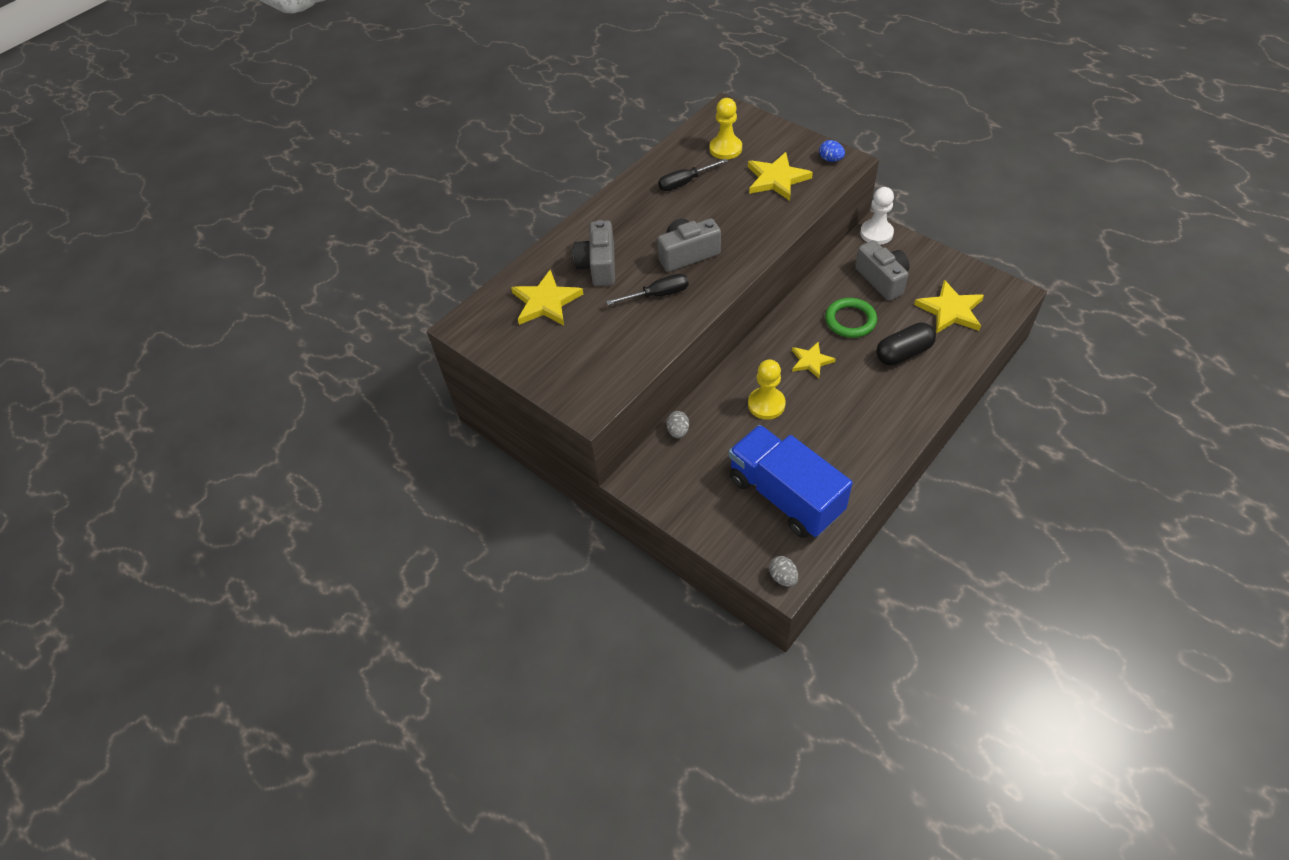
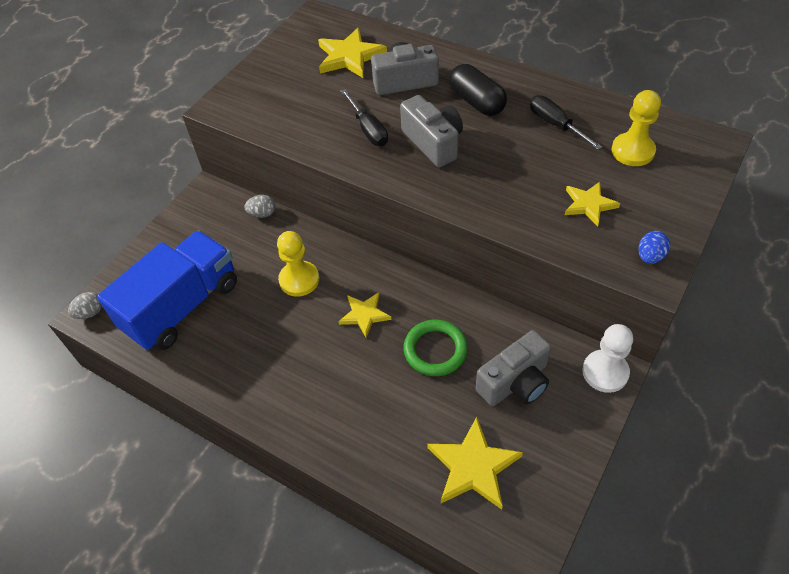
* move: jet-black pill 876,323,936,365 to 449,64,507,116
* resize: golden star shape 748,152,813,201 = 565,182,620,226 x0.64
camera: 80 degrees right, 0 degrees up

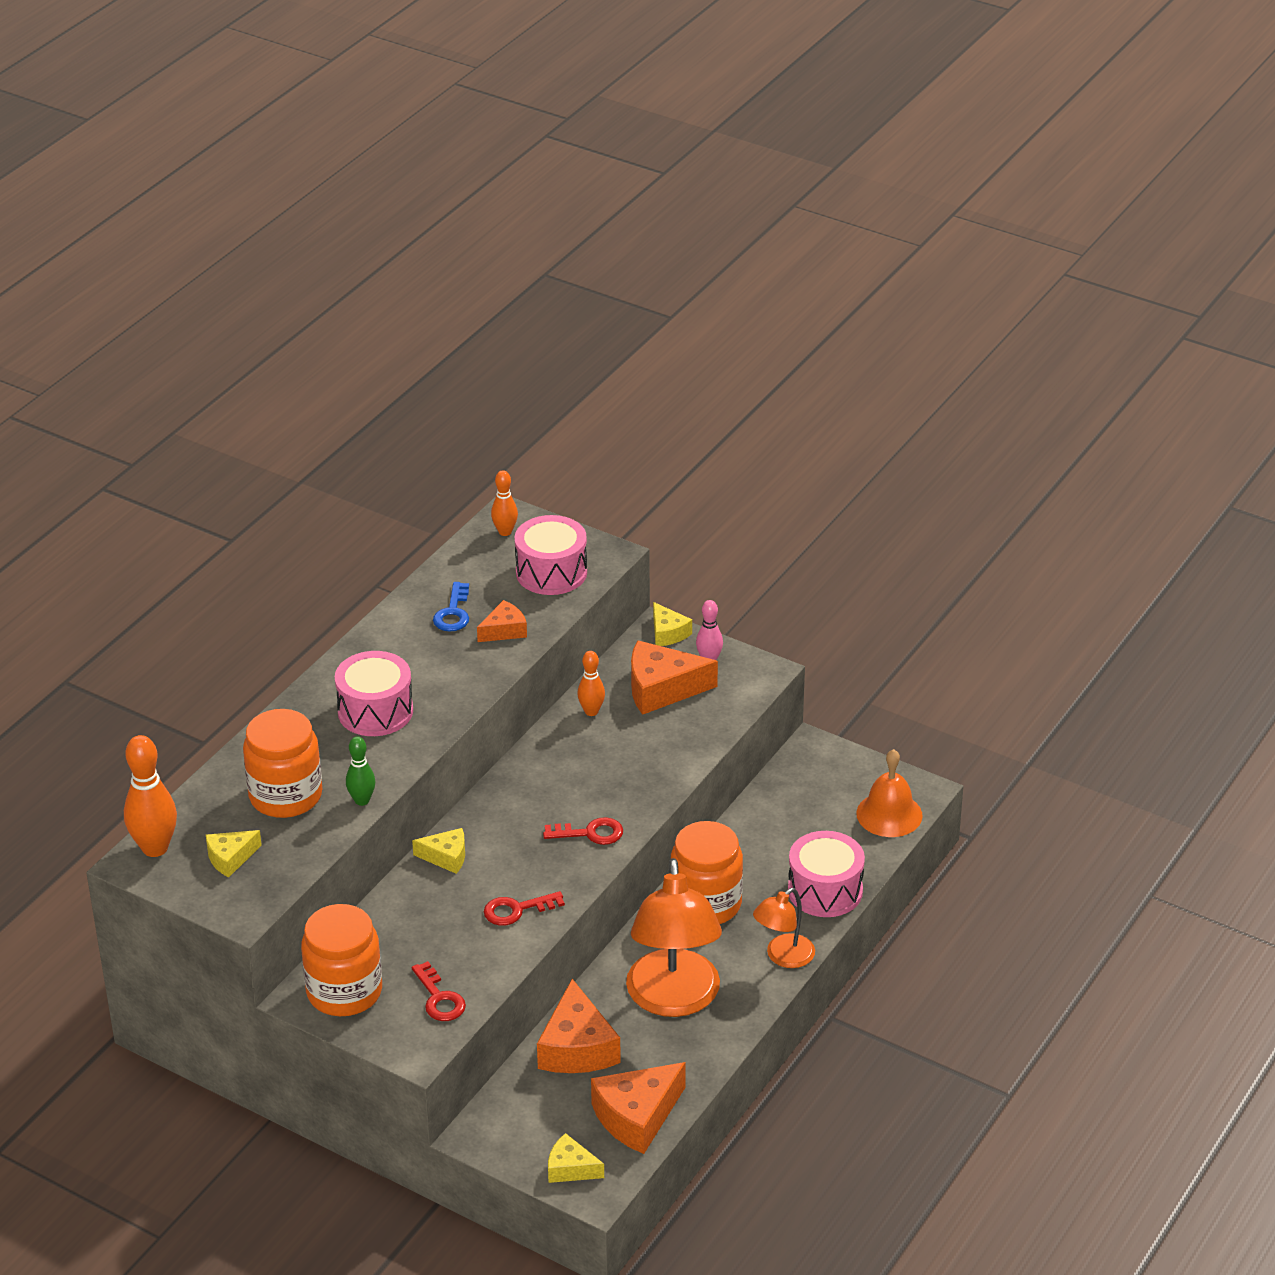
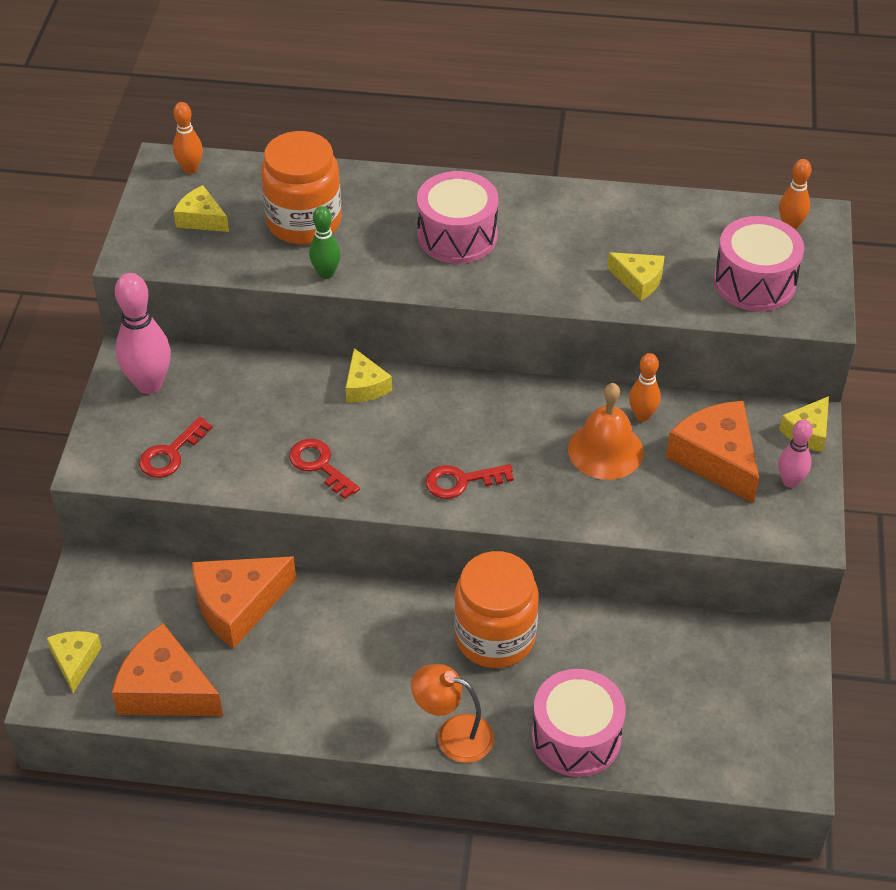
* replace: bright orange jam jar 301,904,382,1016 to rosy skittle 115,273,171,394
* resize: bright orange skittle 124,735,177,857 = 173,102,203,174 x0.58
* rotate: crimson key 543,817,623,845 = 425,464,514,499 105 degrees clockwise
* move: bright orange hand bell 856,749,923,837 to 568,383,644,480
* recolor: bright orange cheese 477,600,527,642 to golden cheese 607,252,665,301
* delete: cobalt key 433,582,469,632
* delete: bright orange lamp 626,858,722,1017
camera: 65 degrees right, 10 degrees up

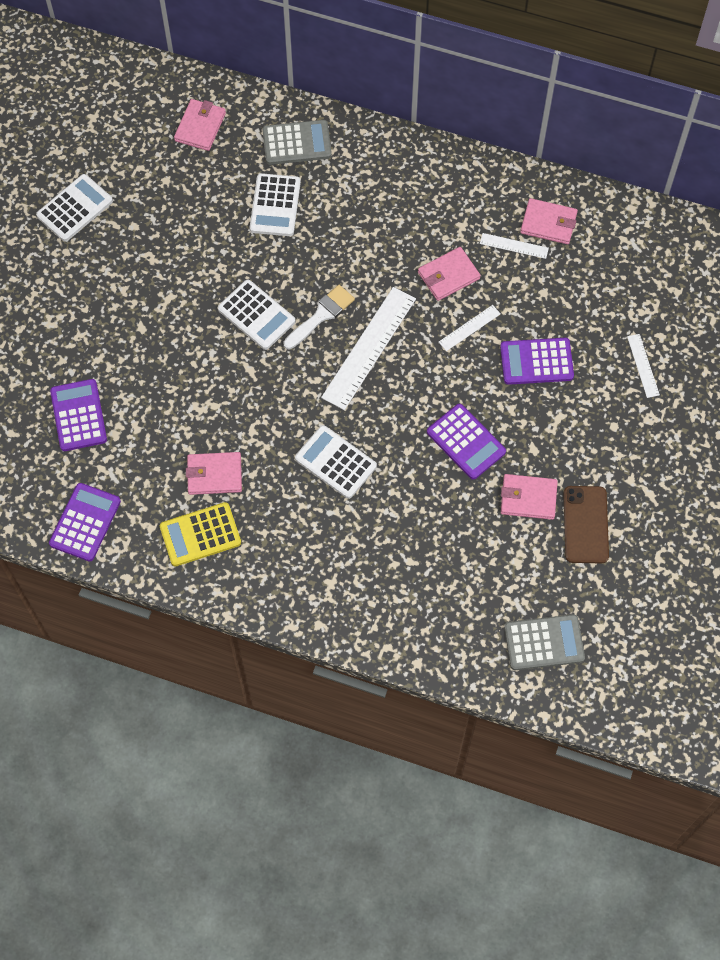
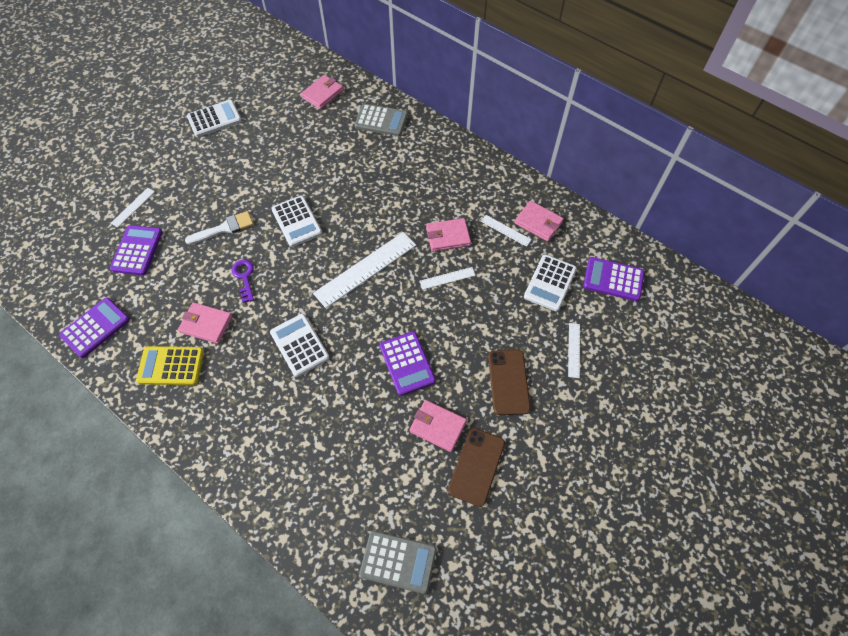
* insert: pure white straightedge 111,188,155,228
* move: pure white paintbrush 283,285,355,349 to 185,211,254,245
* insert: violet key 231,259,254,303
* insert: russet smartphone 488,350,531,415
* move: pure white adding machine 250,173,301,236 to 524,254,577,311
* move: violet adding machine 500,338,574,385 to 583,257,644,301
camera: 20 degrees right, 5 degrees down

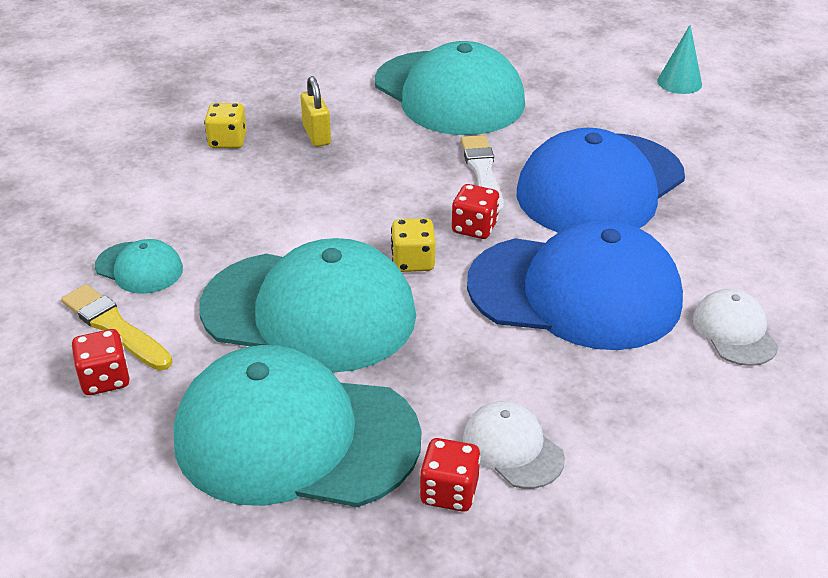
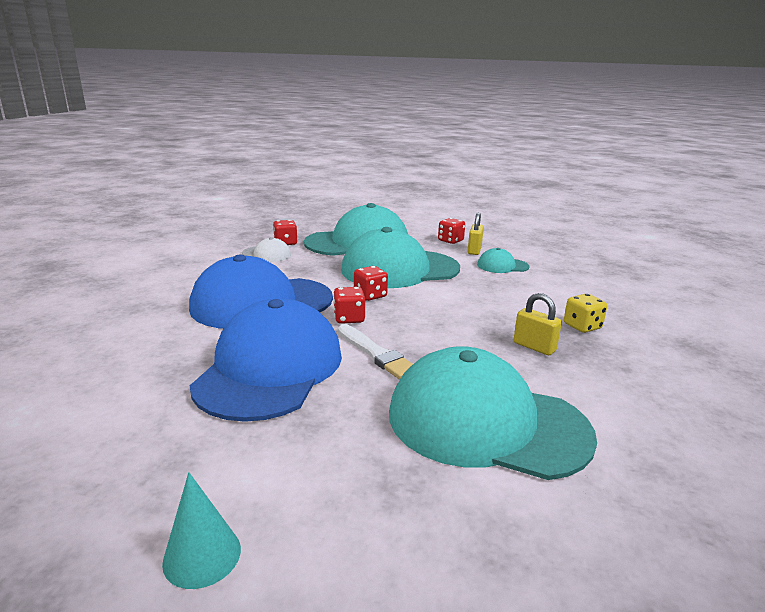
* recolor: golden dice 391,218,435,272 to crimson dice 354,266,388,301
* replace: golden paintbrush 61,284,173,371 to golden lock 468,212,484,255
* delete: pure white peaked cap 693,289,778,366
camera: 150 degrees right, 15 degrees down

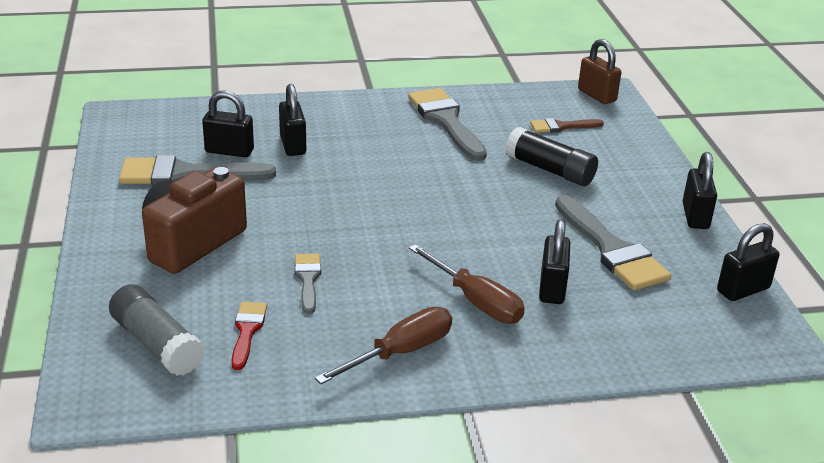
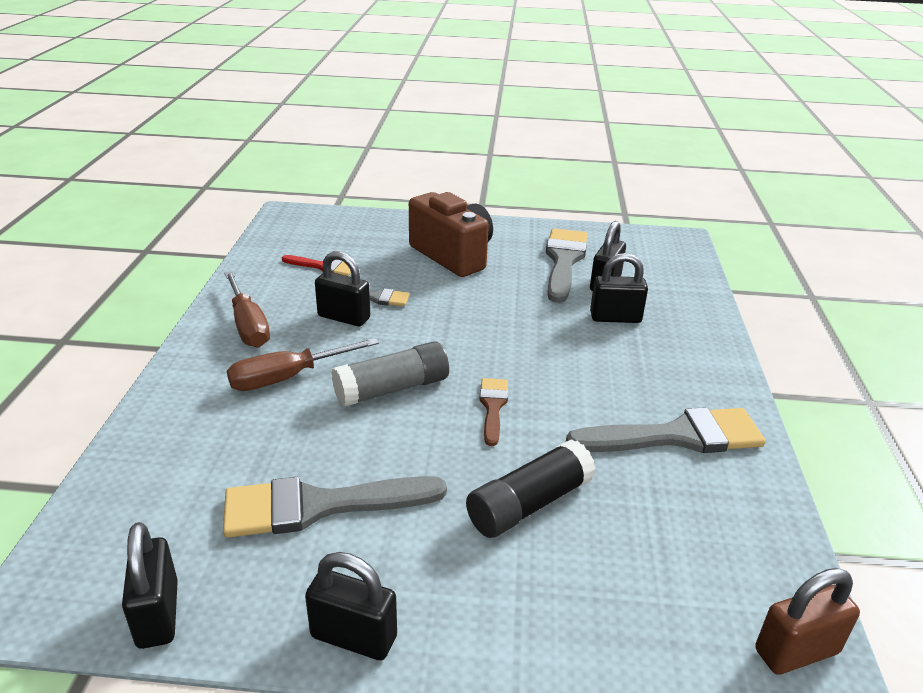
* move: jet-black lock 539,219,570,304 to 315,251,370,326
* move: grey glue stick 109,284,204,376 to 332,341,449,407
* move: russet paintbrush 530,118,604,133 to 479,378,508,446
camera: 105 degrees right, 0 degrees up

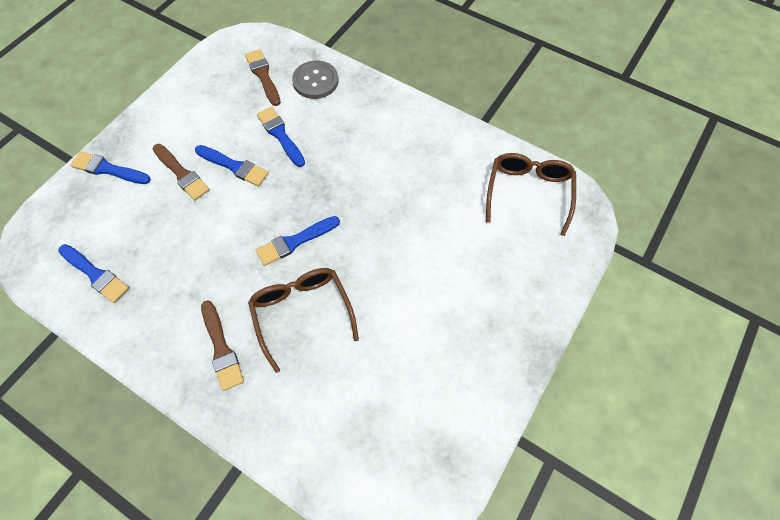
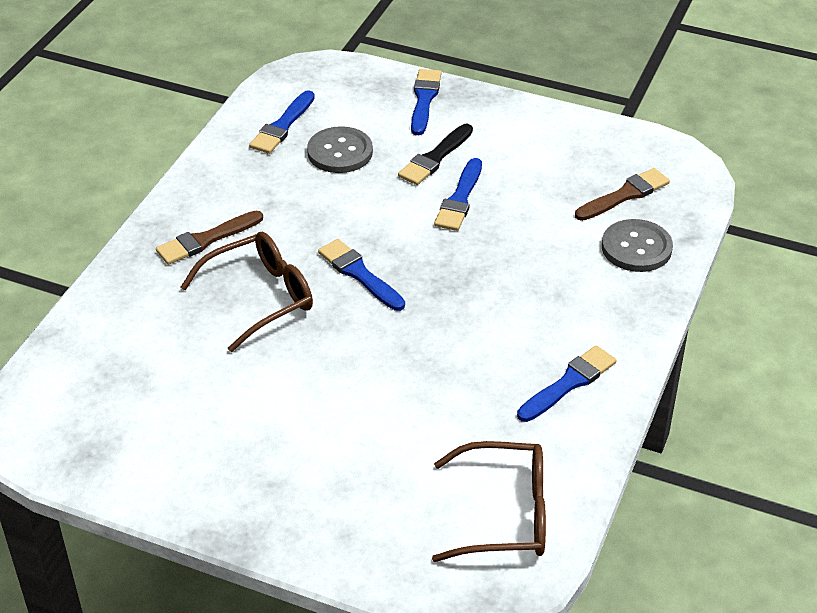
* insert: grey sewing button 307,126,373,173
* recolor: russet paintbrush 152,144,210,201 to jet-black paintbrush 398,124,473,185
* move: cobalt paintbrush 257,107,305,167 to 517,345,616,422
camera: 80 degrees right, 20 degrees down

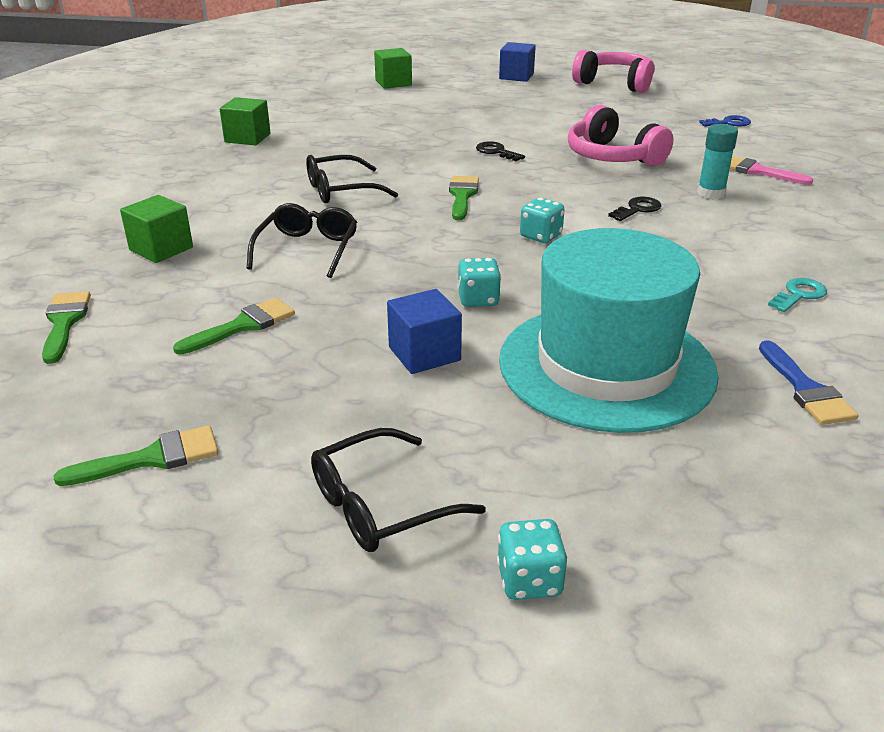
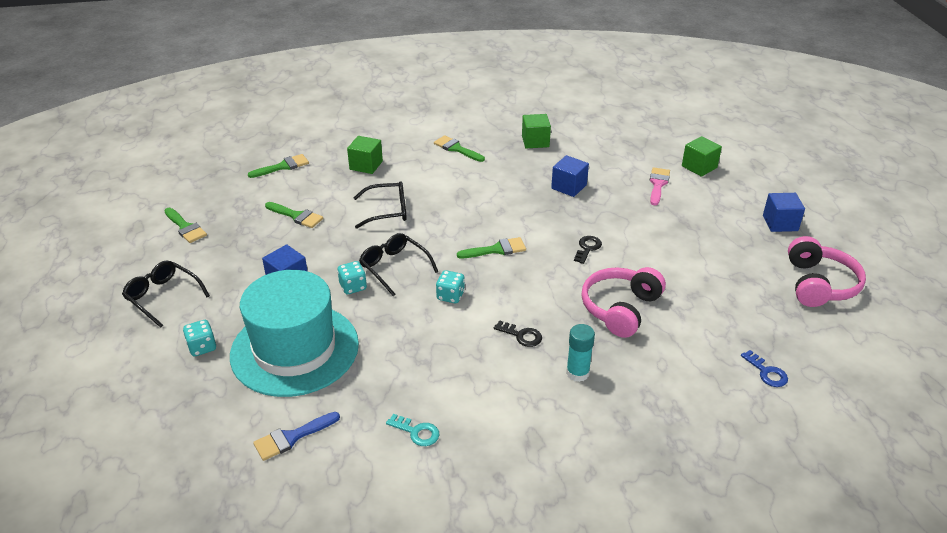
* move: teal dice 497,519,567,600 to 183,320,216,356
* move: jet-black glasses 306,155,398,203 to 359,233,438,296
* insert: emerald paintbrush 434,135,485,162
* insert: cobalt block 551,155,589,197
* move: rosy paintbrush 730,156,813,185 to 650,167,670,205
camera: 70 degrees right, 5 degrees up

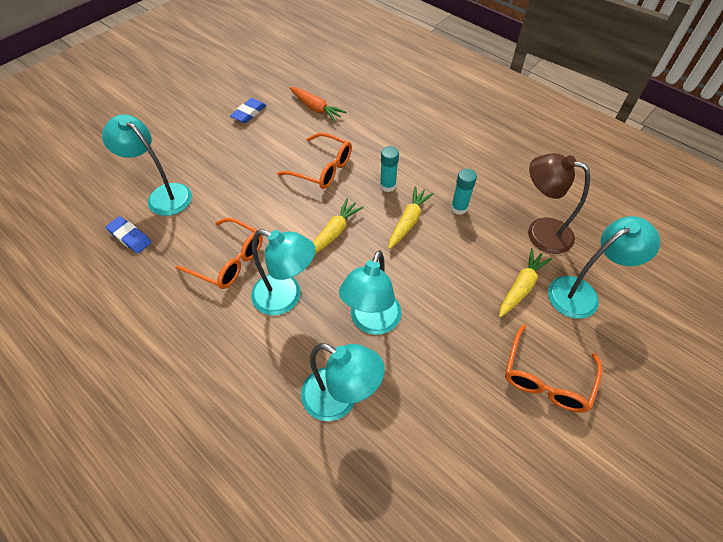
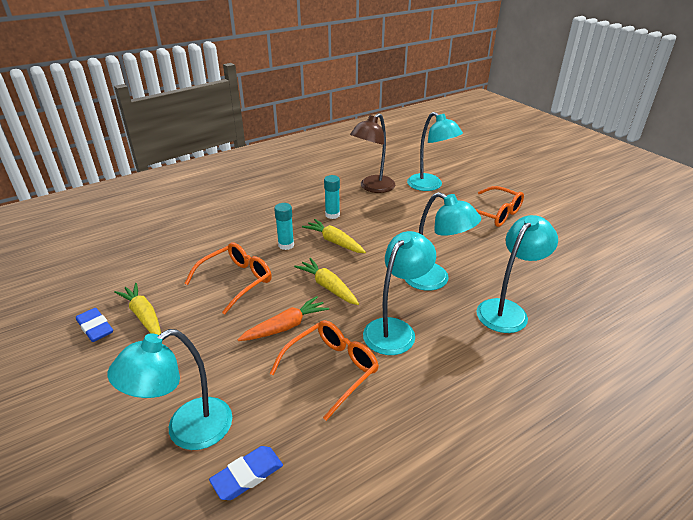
* move: golden toy carrot 499,248,552,318 to 114,283,161,335
* move: bright orange toy carrot 289,87,346,122 to 237,296,329,341
* rotate: teal lamp 548,216,661,319 = 407,112,463,191 150 degrees clockwise
camera: 75 degrees left, 20 degrees down

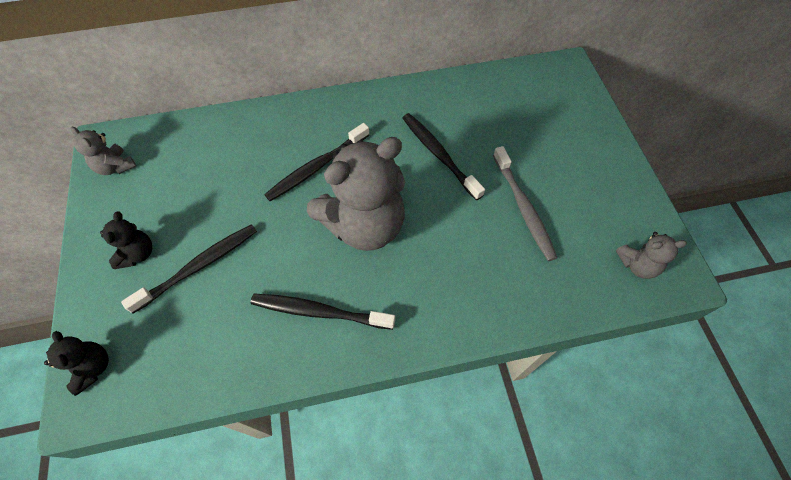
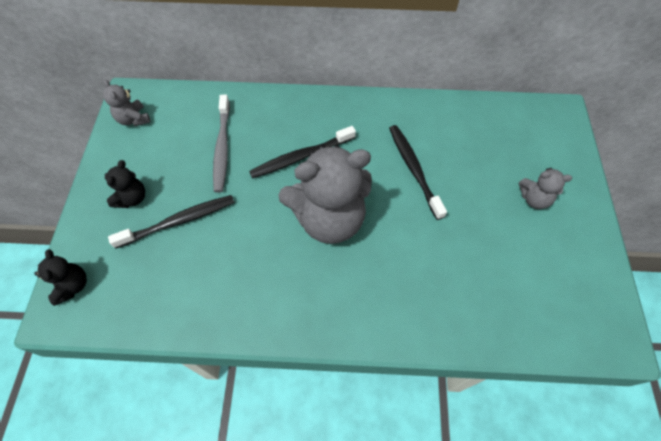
* move: grey dental brush 493,146,558,261 to 213,95,230,193
* move: grey teddy 616,232,687,279 to 519,168,572,209
* delete: jet-black dental brush 250,294,395,330
camera: 15 degrees right, 0 degrees up

